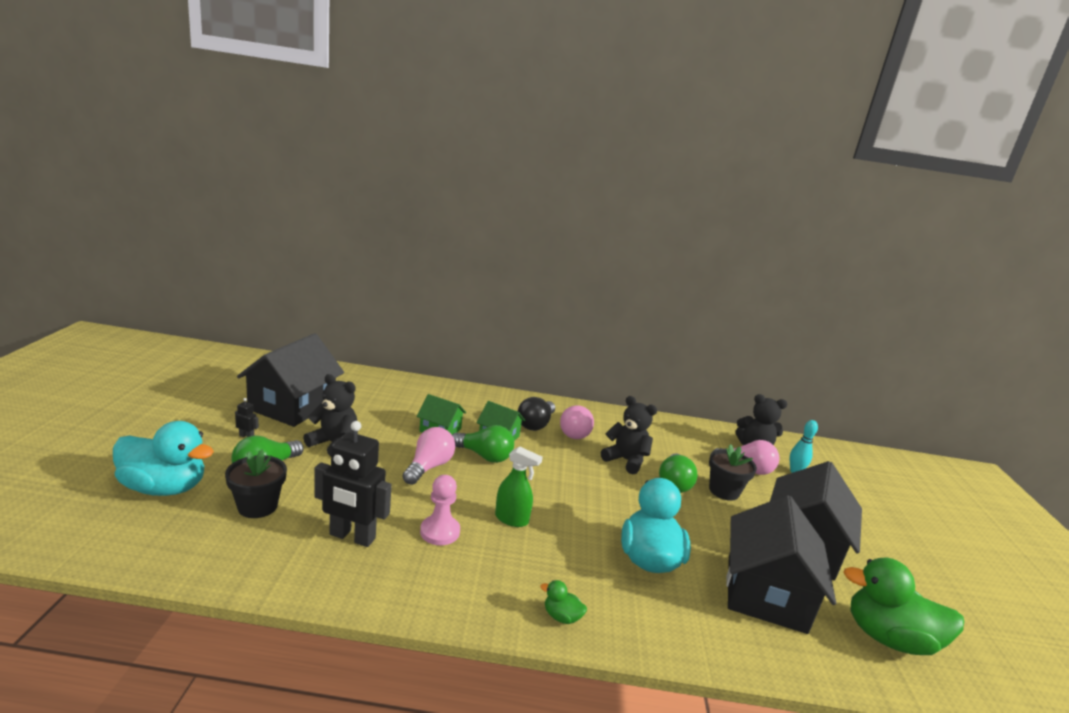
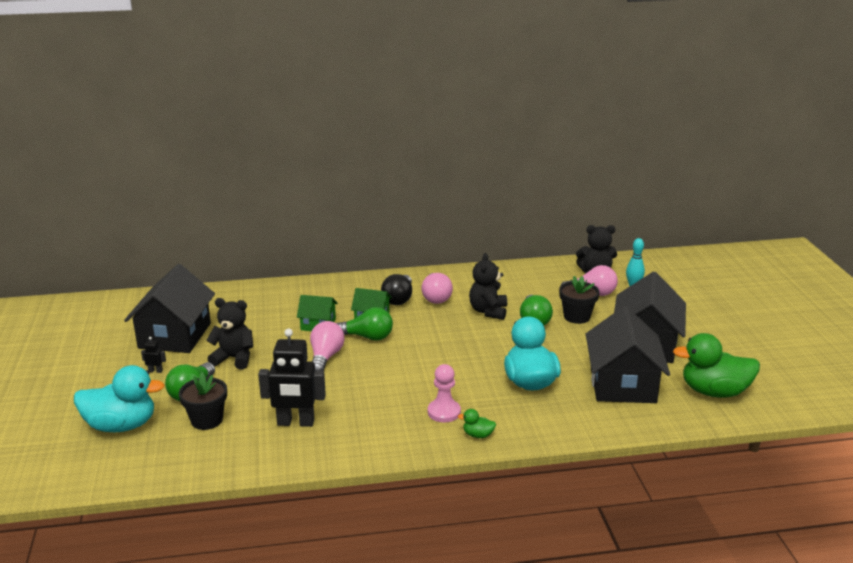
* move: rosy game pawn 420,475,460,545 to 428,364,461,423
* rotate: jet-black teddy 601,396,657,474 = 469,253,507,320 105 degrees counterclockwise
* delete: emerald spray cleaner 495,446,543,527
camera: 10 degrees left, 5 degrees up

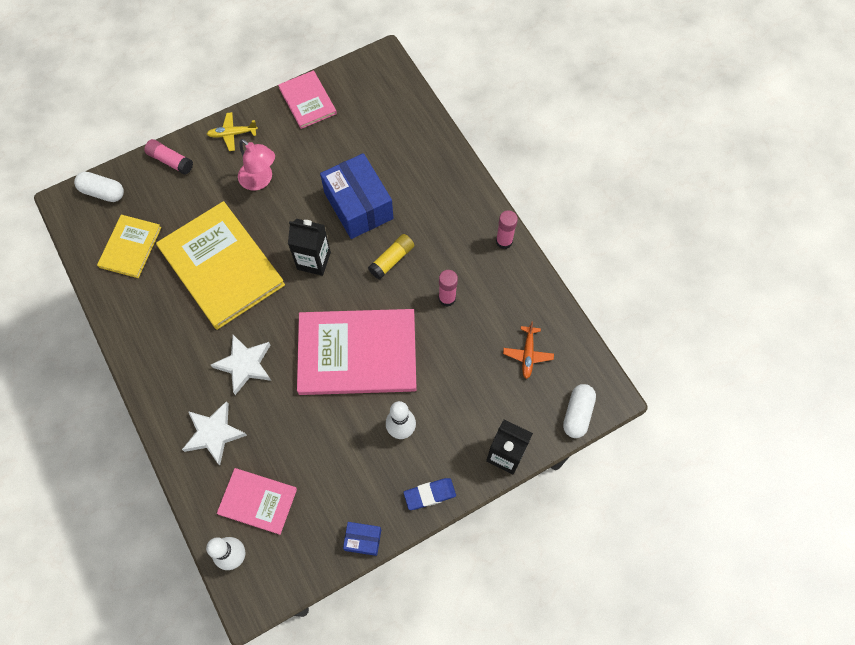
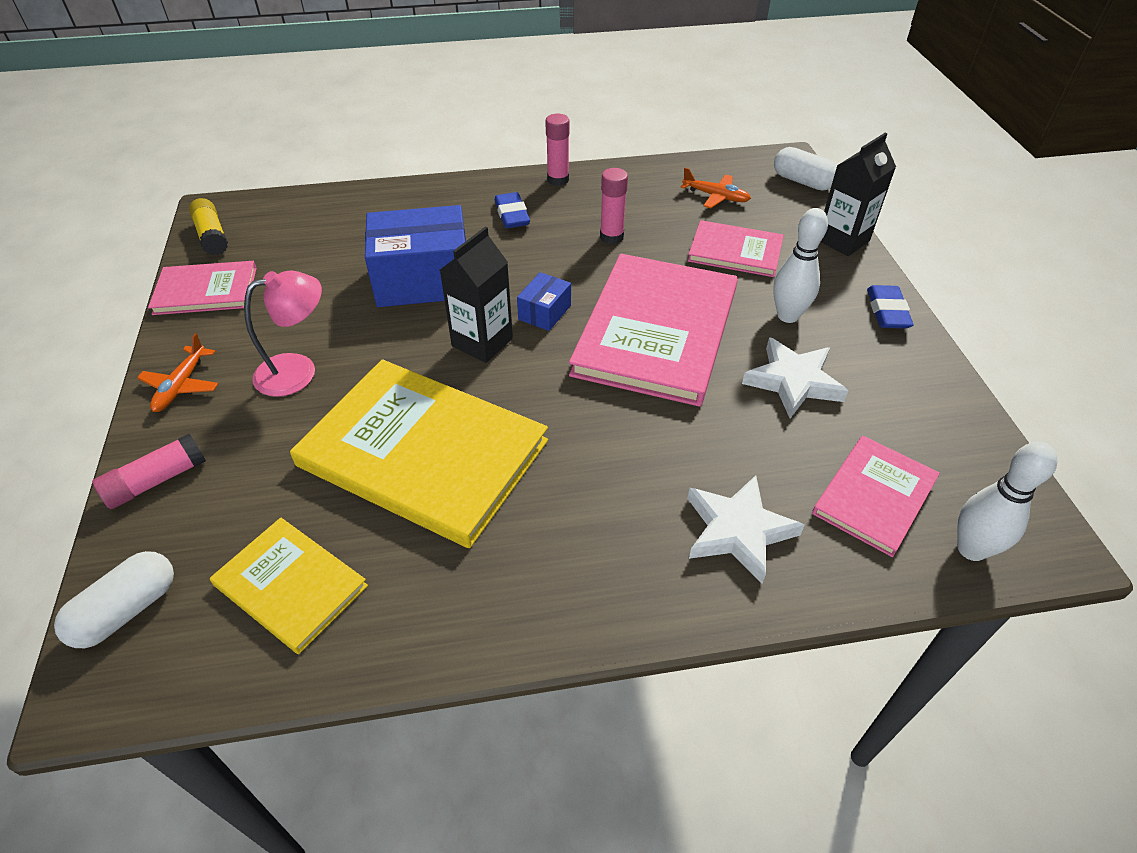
* recolor: golden aeroplane 207,112,258,151 to bright orange aeroplane 137,333,219,412
* move: golden glue stick 368,234,415,280 to 189,198,228,255
* rotate: golden book 156,201,285,330 = 290,360,548,548 45 degrees clockwise
* insert: cobalt eraser 495,192,530,228
* move: cobalt package 343,522,381,556 to 517,272,571,331
* insert: rosy book 688,220,784,277
* move: pure white star shape 211,335,271,395 to 742,337,848,418
camera: 70 degrees left, 20 degrees down

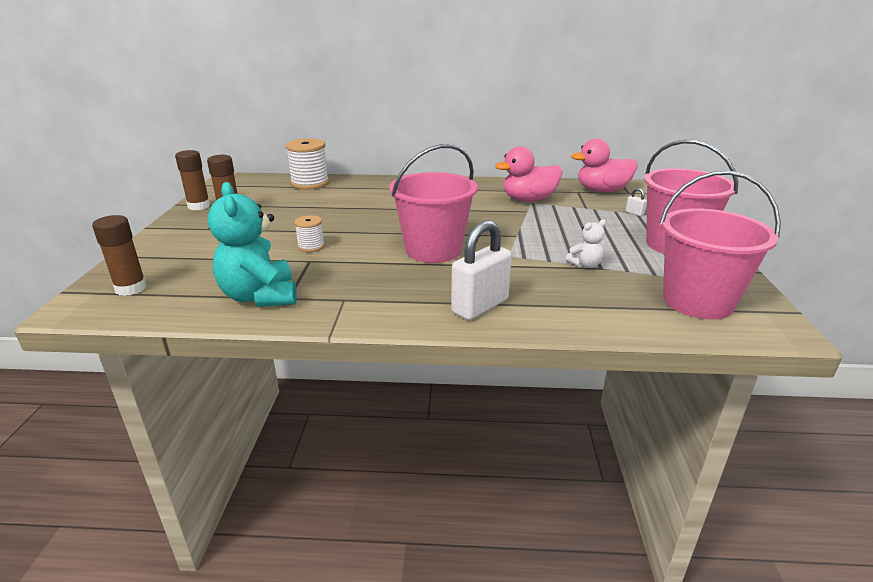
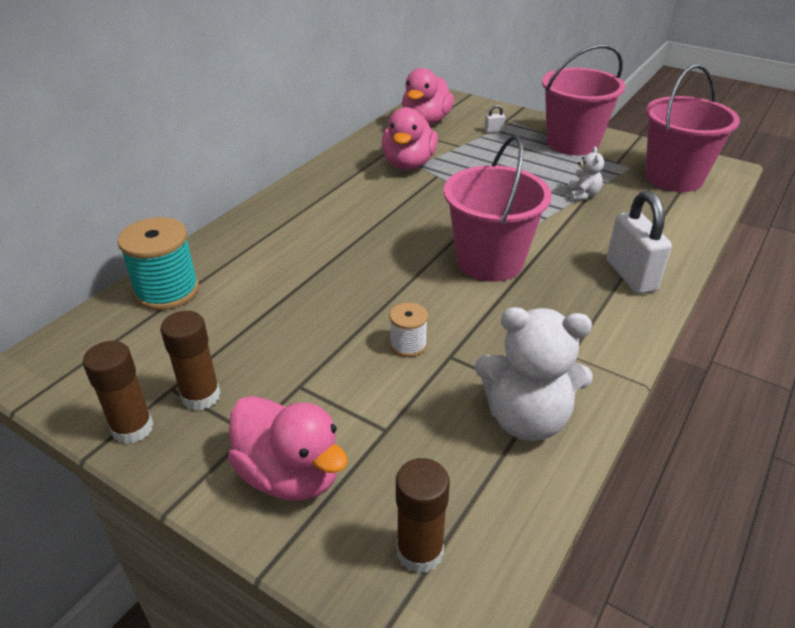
* recolor: pure white bobbin 286,138,329,190 to teal bobbin 117,217,199,310
* insert: rosy toy duck 228,396,348,501
* recolor: teal teddy 208,182,297,307 to pure white teddy 475,307,593,441
camera: 60 degrees left, 10 degrees up

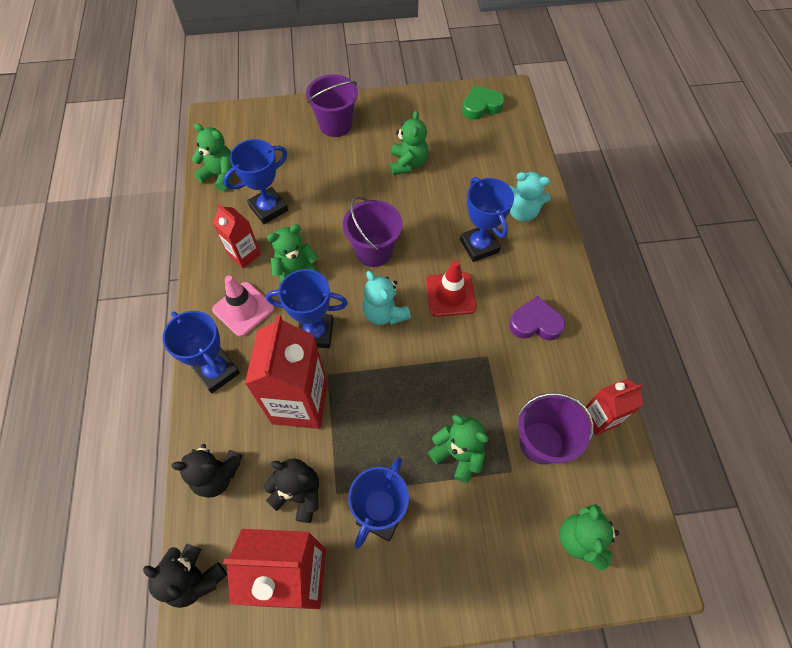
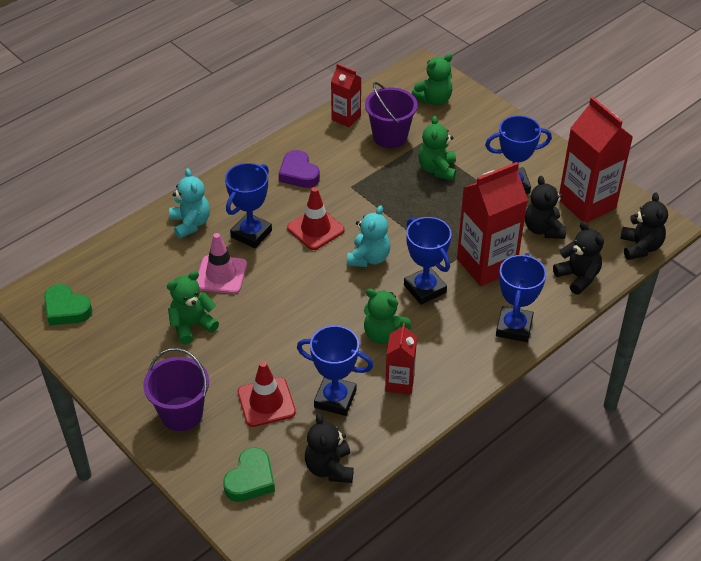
* move: rosy safety cone 212,276,274,337 to 196,233,247,294
* insert: emerald love heart 223,447,275,502
* insert: crimson safety cone 238,361,296,427
* recolor: emerald teddy 192,123,233,191 to jet-black teddy 305,413,354,483
* delete: violet bucket 343,196,403,267
camera: 125 degrees left, 15 degrees down

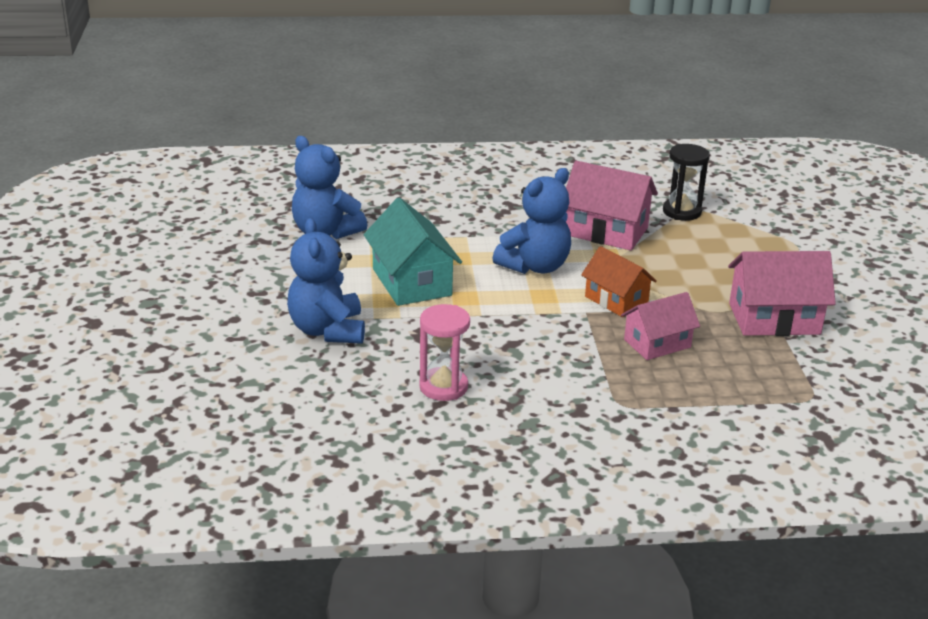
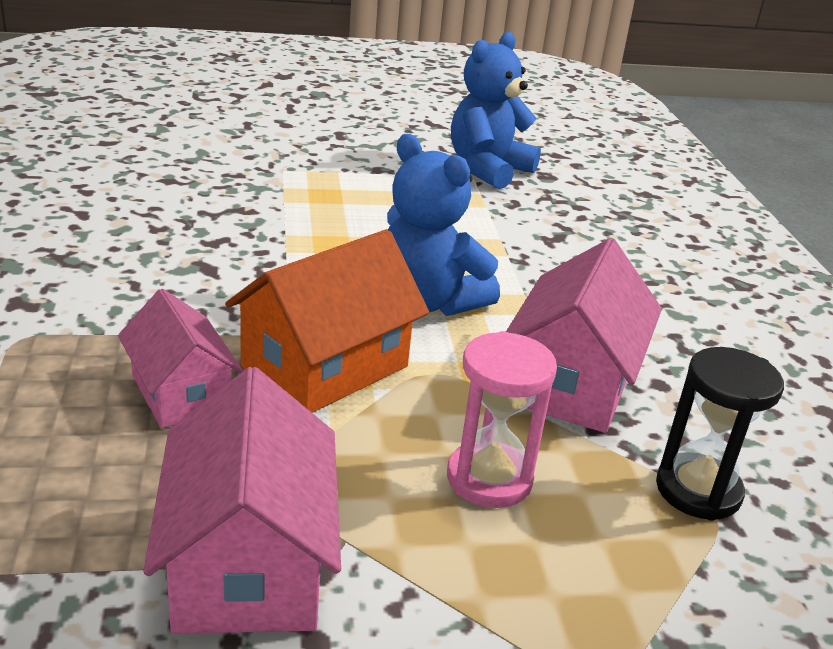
* resize: bright orange toy house 581,246,657,317 = 225,229,429,413 x1.51
* move: rosy sand timer 419,304,470,401 to 447,331,557,508
* delete: cobalt teddy 287,218,365,344
* delete: teal toy house 364,198,462,306
camera: 85 degrees right, 0 degrees up

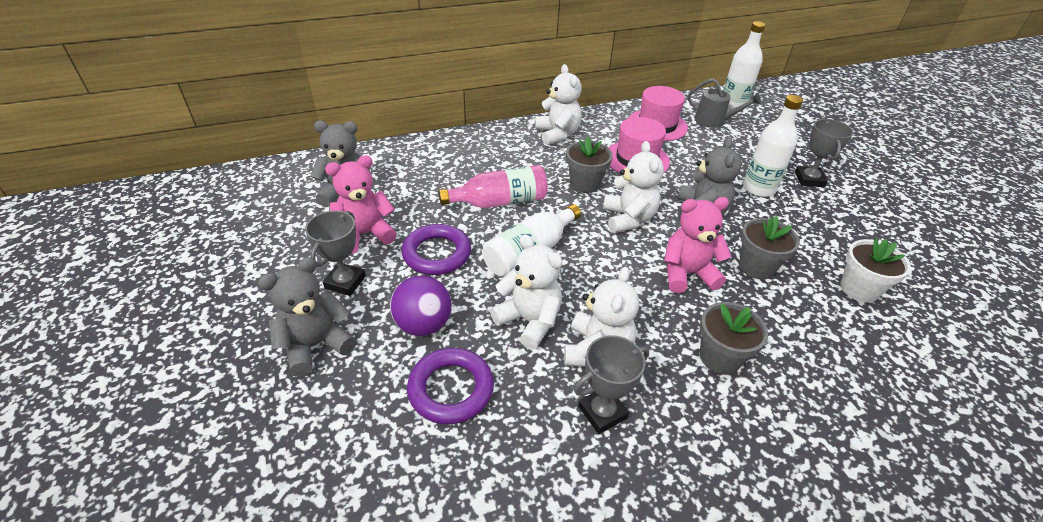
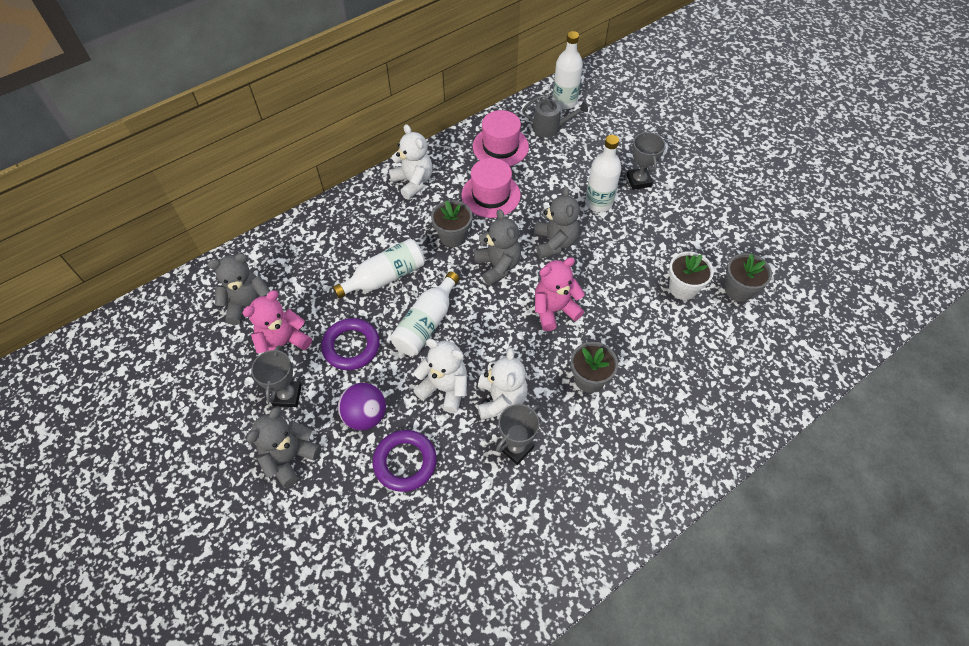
* recolor: rosy bottle 439,165,548,208 to pure white bottle 333,239,425,299
* recolor: pure white teddy 603,141,664,233 to grey teddy 474,209,521,286
* move: grey potted plant 739,216,800,279 to 725,253,772,302
camera: 15 degrees left, 15 degrees up

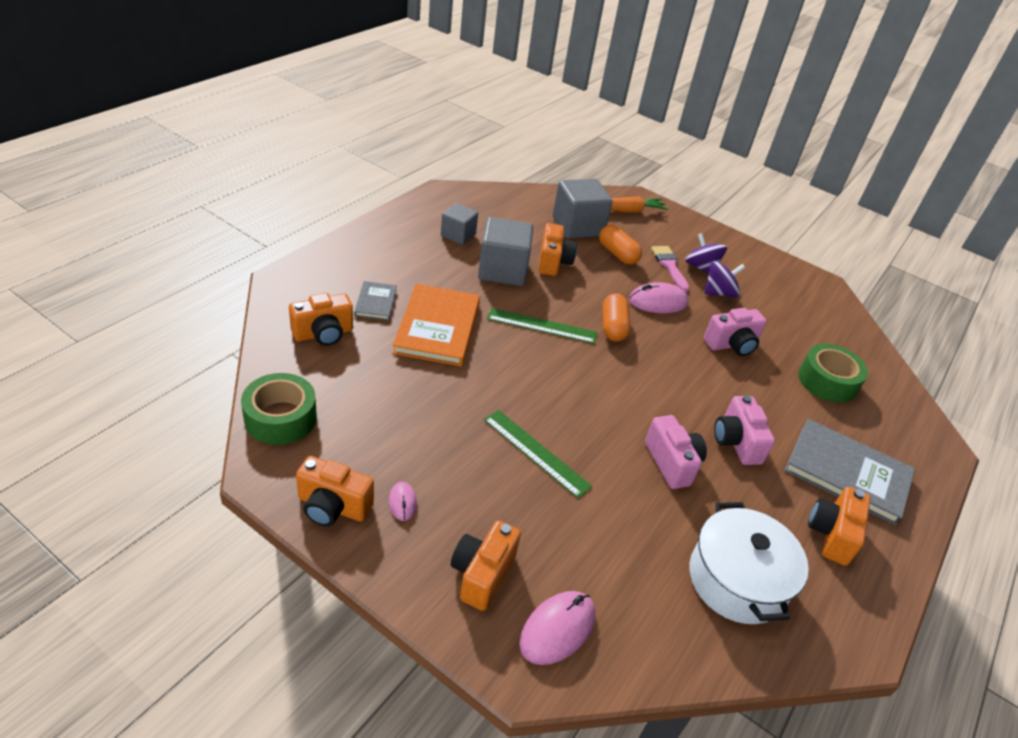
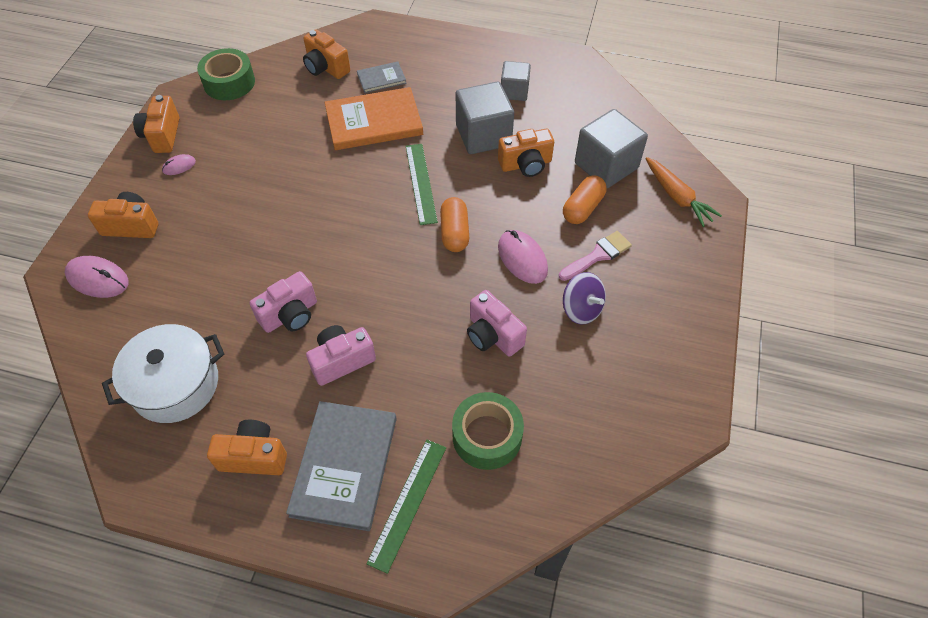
* move: emerald straightedge 484,410,592,498 to 366,440,446,574
* rotate: bright orange pill 602,293,631,342 = 440,197,469,252 75 degrees counterclockwise
* delete: violet whirligig 685,233,727,274
camera: 75 degrees right, 15 degrees up

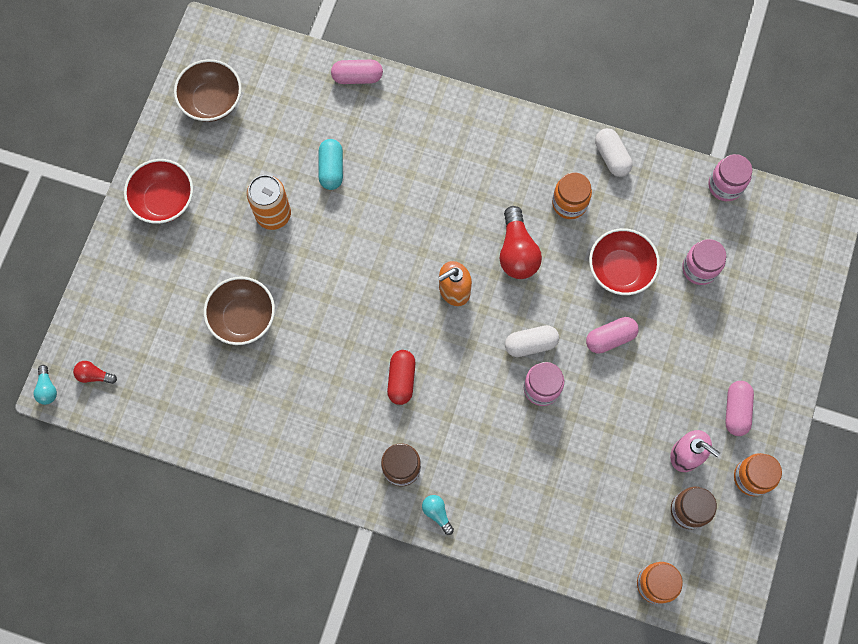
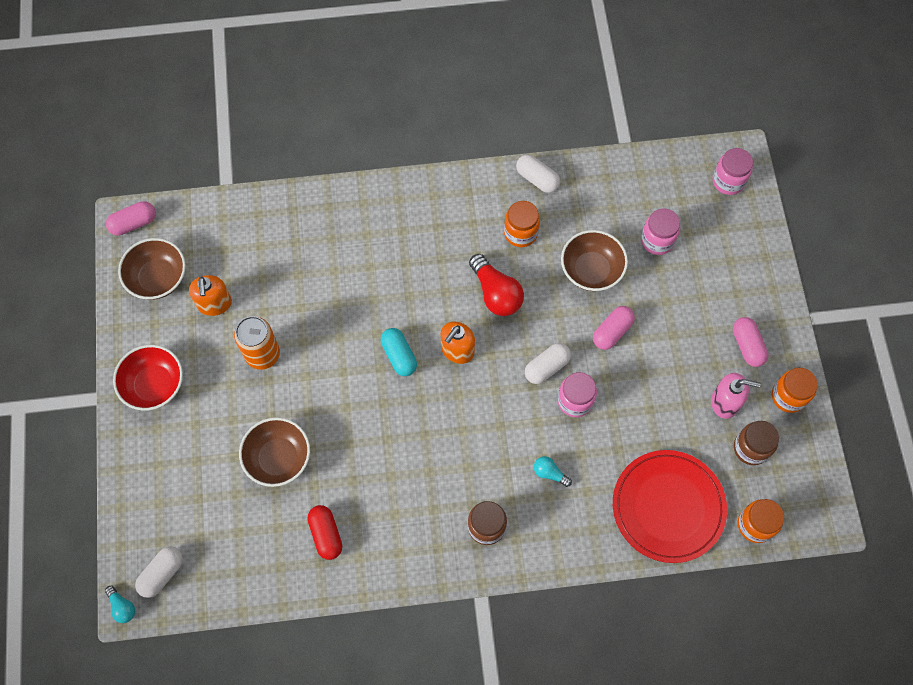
* move: rosy pill 331,60,383,84 to 106,201,156,236
* replace: crimson light bulb 73,361,117,384 to pure white pill 135,546,183,598
* insert: bright orange soap pump 189,275,232,316
* move: crimson pill 387,350,416,405 to 307,505,342,560
* move: teal pill 319,139,343,190 to 381,328,417,376
* move: teal light bulb 422,495,454,535 to 534,456,572,487
* recolor: crimson deep dish 589,228,660,295 to russet deep dish 561,230,628,291
* insert: crimson dinner plate 613,450,727,563
* move: rosy jam jar 708,154,752,201 to 713,148,753,195
camera: 25 degrees left, 5 degrees down

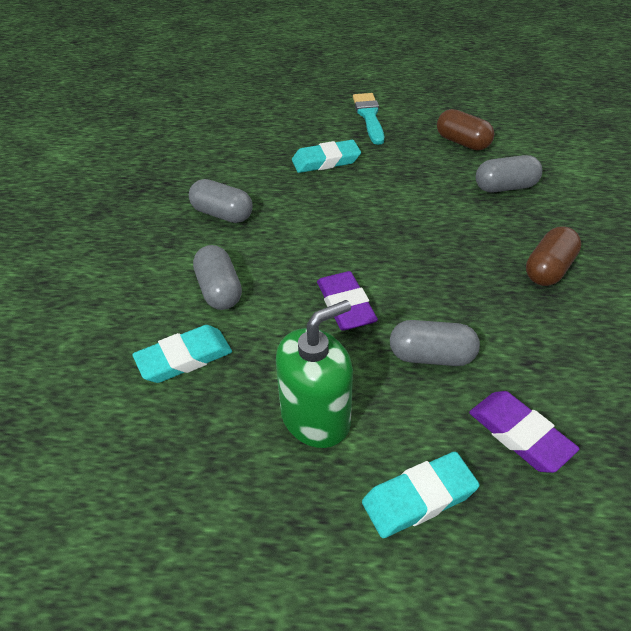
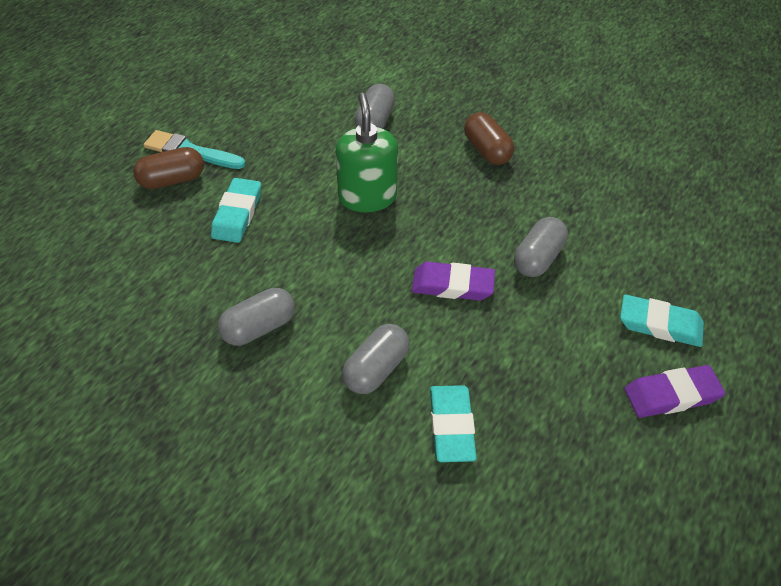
* move: russet pill 437,109,494,150 to 133,147,204,189
* move: emerald soap pump 276,300,353,448 to 336,93,398,212
* rotate: grey pill 193,245,242,310 = 342,324,410,394 60 degrees counterclockwise
* rotate: teal eraser 362,452,480,538 = 620,294,704,347 75 degrees counterclockwise
* move: violet eraser 469,391,580,473 to 625,365,726,418
camera: 65 degrees left, 5 degrees up

